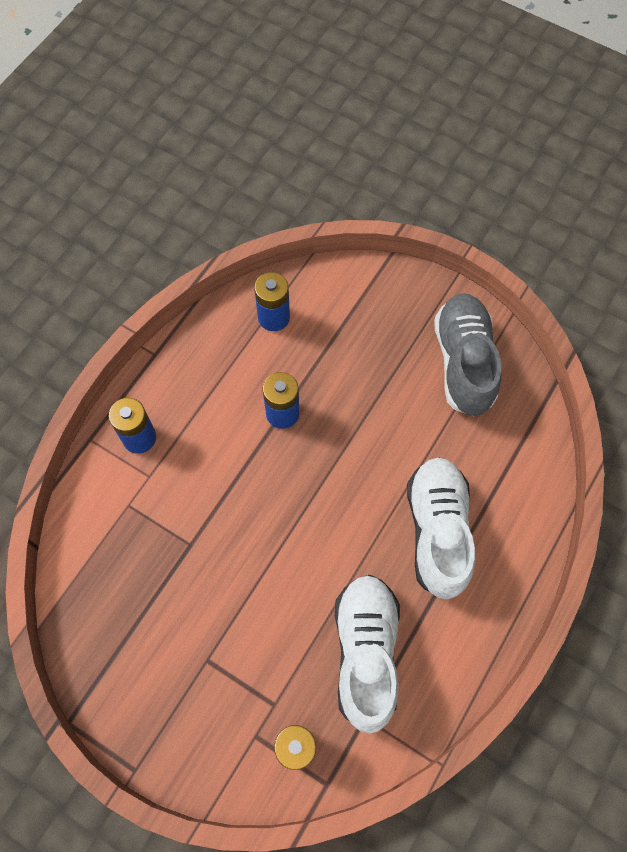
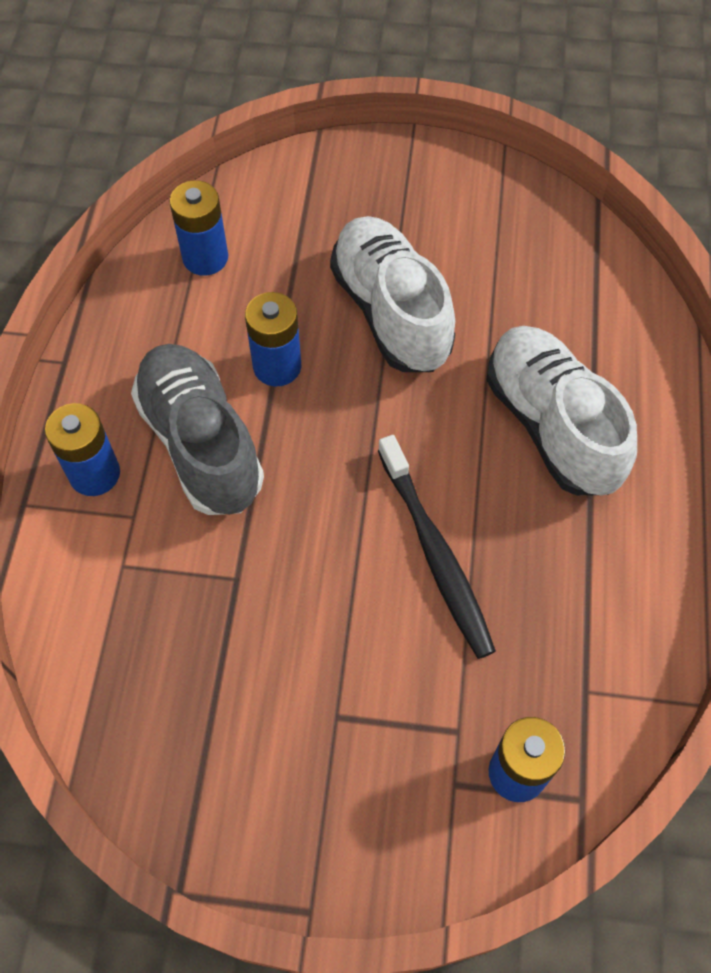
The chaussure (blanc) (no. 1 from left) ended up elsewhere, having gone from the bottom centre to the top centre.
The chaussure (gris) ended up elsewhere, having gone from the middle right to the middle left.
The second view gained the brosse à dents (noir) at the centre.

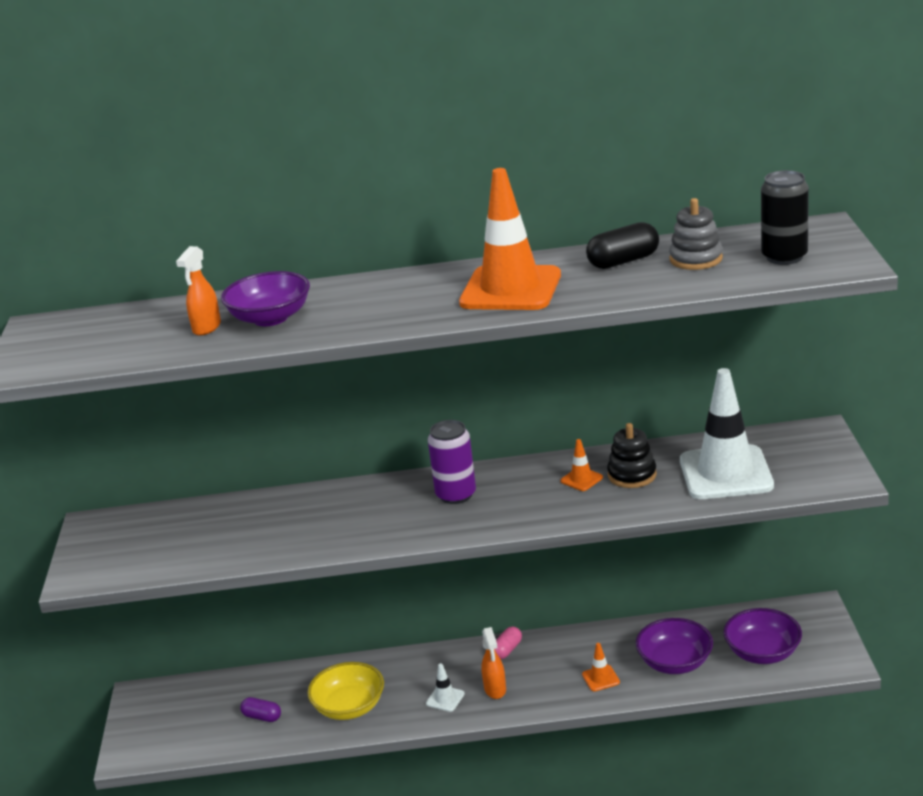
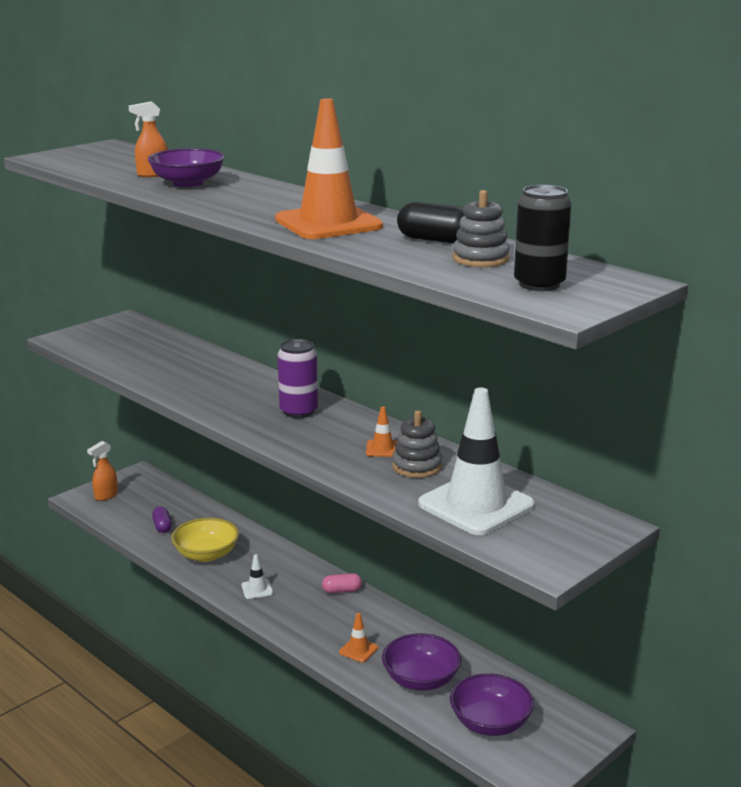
The vaporisateur (orange) (no. 2 from left in the first image) ended up elsewhere, having gone from the bottom centre to the middle left.
What was the jouet à empiler (noir) at the middle right turned into the jouet à empiler (gris) (no. 1 from left) at the centre.

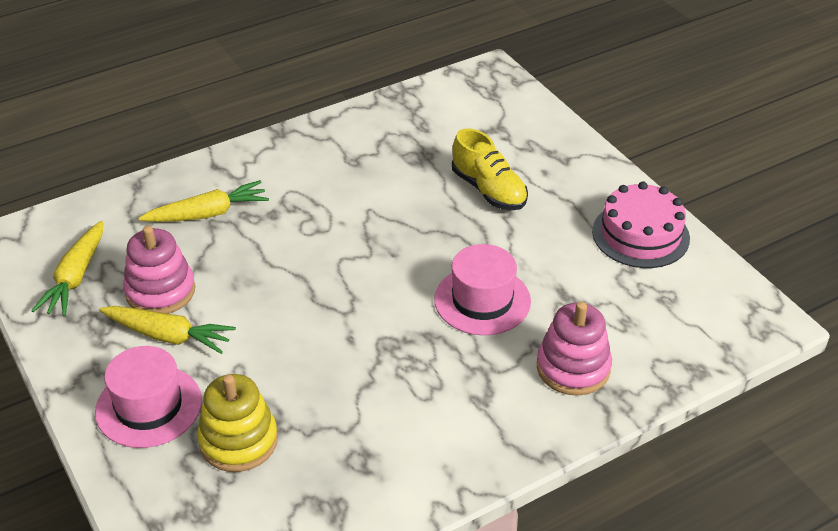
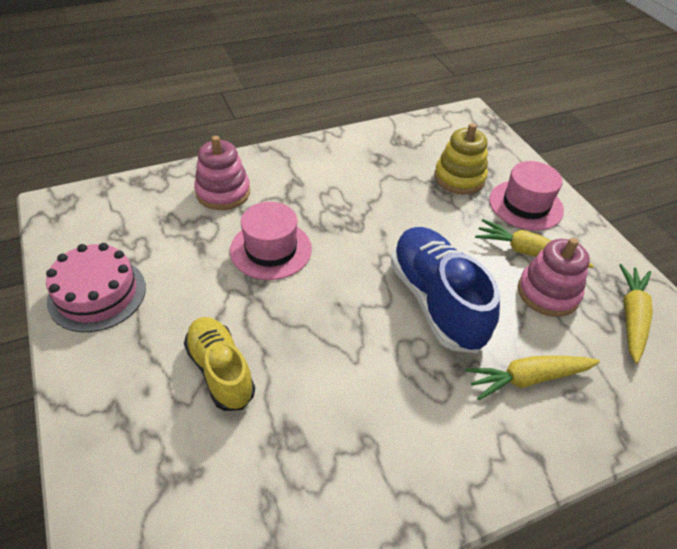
The second view gained the chaussure (bleu) at the centre.

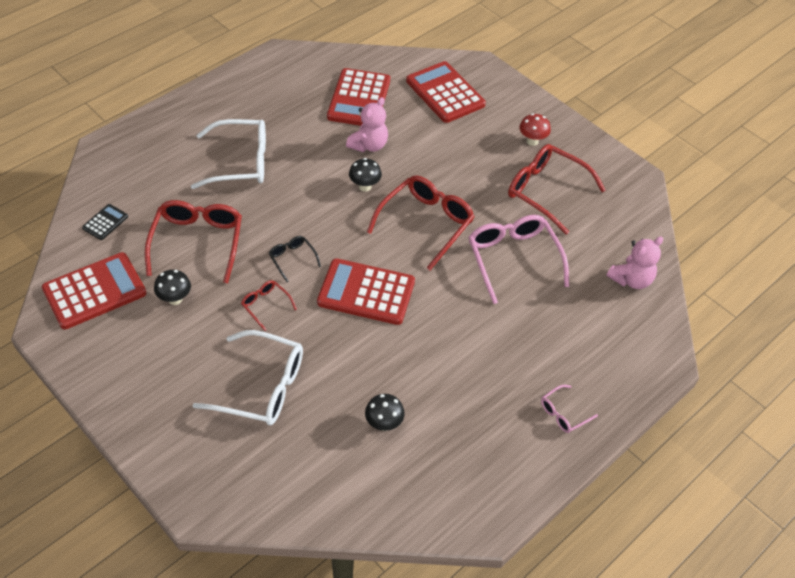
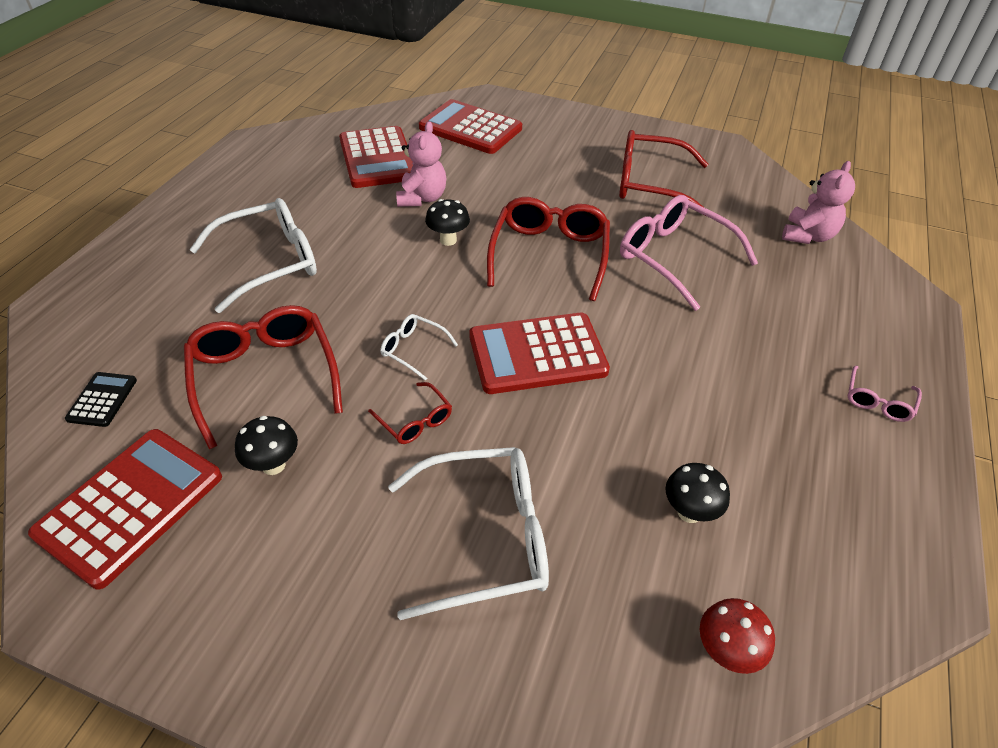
The lunettes (rouge) (no. 2 from left) at the centre ended up facing another way, 150 degrees counterclockwise from before.
What was the lunettes (noir) at the centre turned into the lunettes (blanc) (no. 2 from left) at the centre.
The champignon (rouge) ended up elsewhere, having gone from the top right to the bottom right.

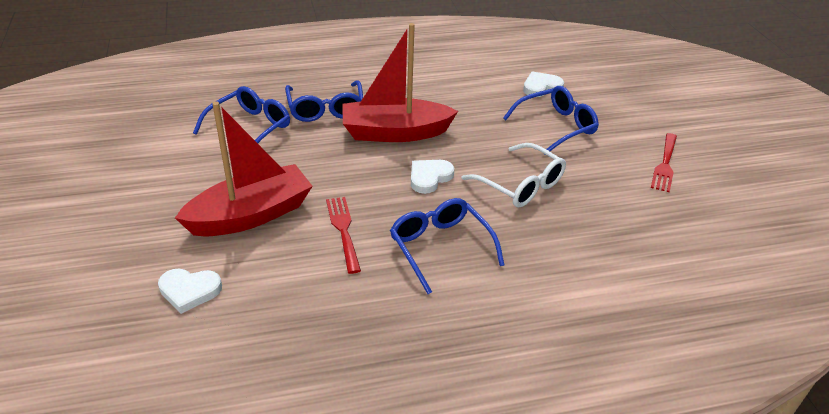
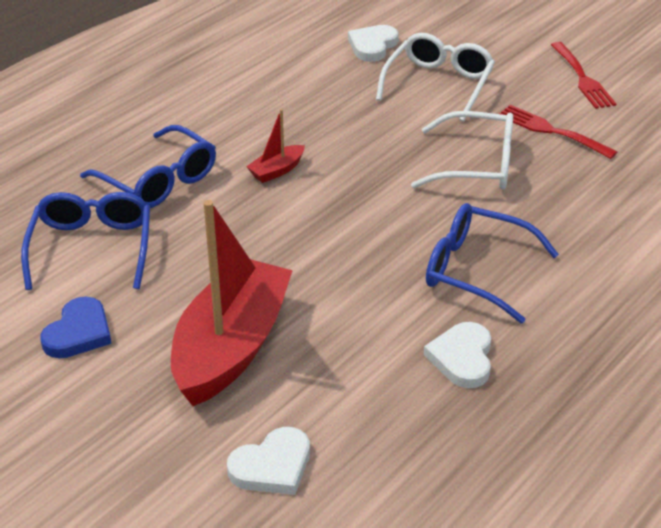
The fourchette (rouge) (no. 1 from left) ended up elsewhere, having gone from the centre to the top right.
The size of the bateau (rouge) (no. 2 from left) at the top centre changed by a factor of 0.41.
The cœur (blanc) (no. 2 from left in the first image) ended up elsewhere, having gone from the centre to the bottom right.
What was the lunettes (bleu) (no. 4 from left) at the top centre turned into the lunettes (blanc) (no. 1 from left) at the top centre.
The second view gained the cœur (bleu) at the middle left.

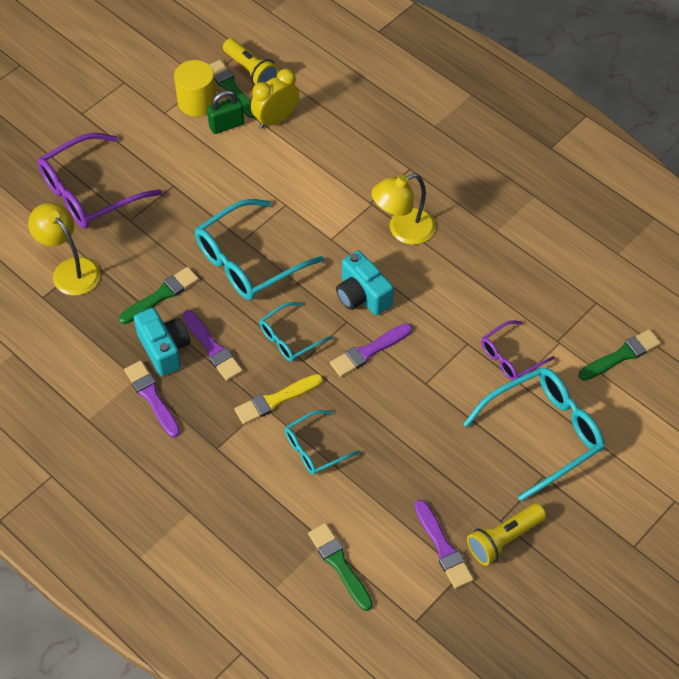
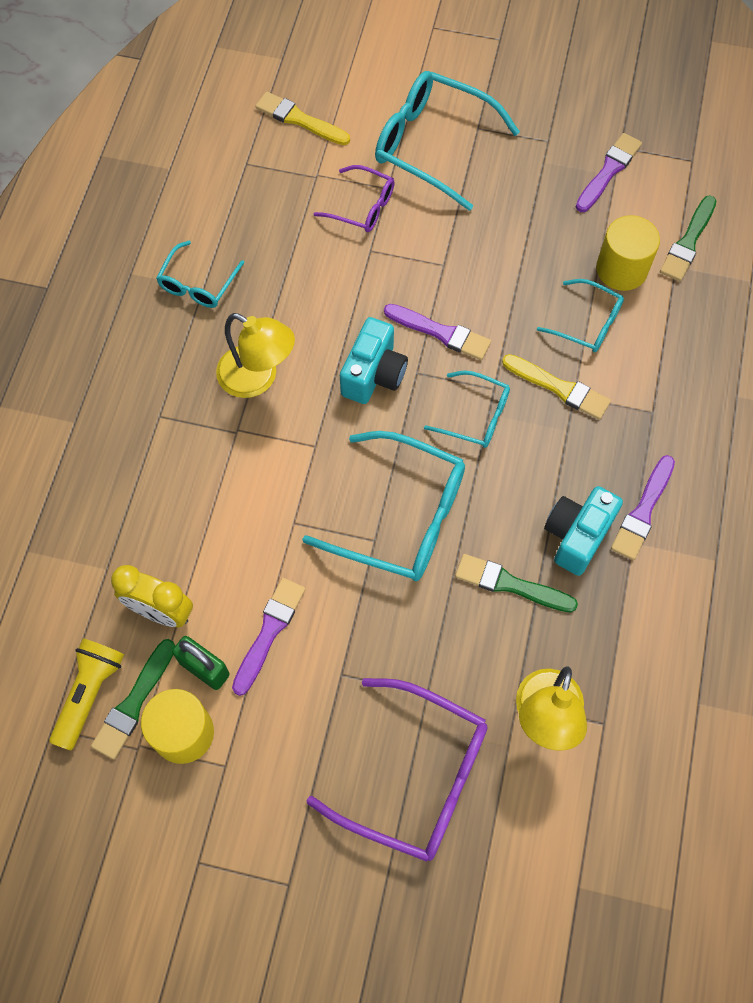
The pinceau (violet) (no. 2 from left in the first image) ended up elsewhere, having gone from the middle left to the centre.
The second view lost the lampe de poche (jaune) (no. 2 from left) at the bottom right.
What was the pinceau (vert) (no. 4 from left) at the middle right turned into the pinceau (jaune) (no. 1 from left) at the top centre.
The second view gained the lunettes (turquoise) (no. 1 from left) at the top left.
The second view gained the cylindre (jaune) (no. 2 from left) at the top right.

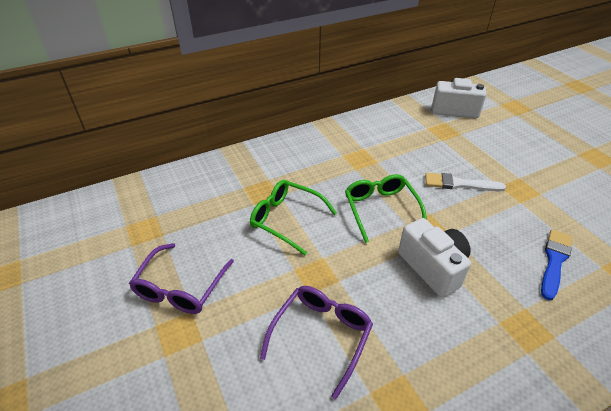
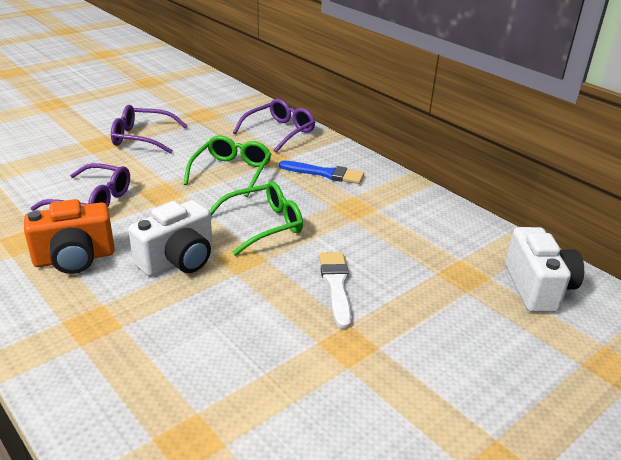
The pinceau (bleu) ended up elsewhere, having gone from the middle right to the centre.
The second view gained the appareil photo (orange) at the middle left.
The second view gained the lunettes (violet) (no. 3 from left) at the top centre.

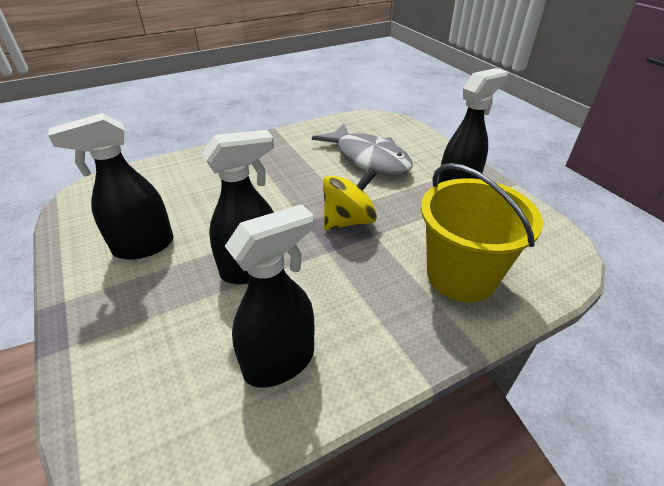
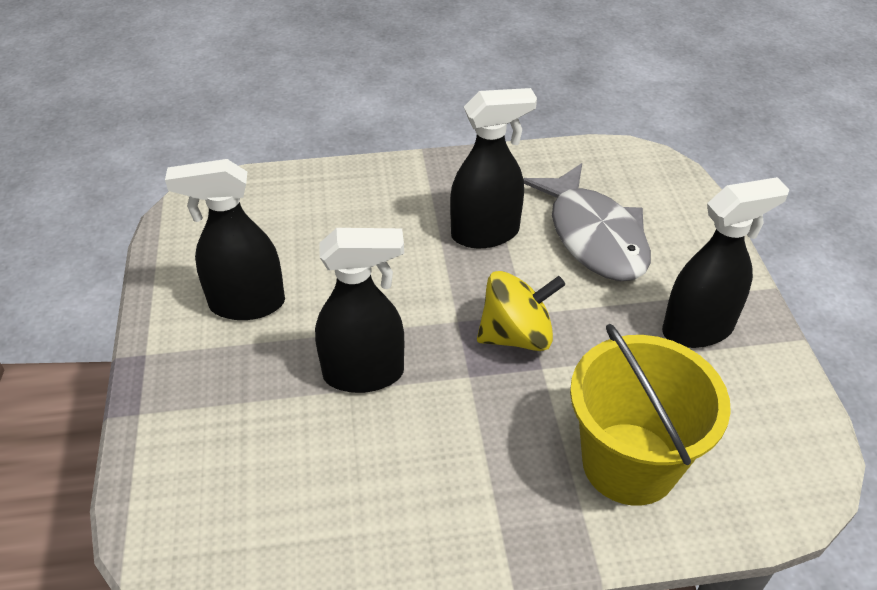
The vaporisateur (noir) (no. 3 from left) ended up elsewhere, having gone from the centre to the top centre.

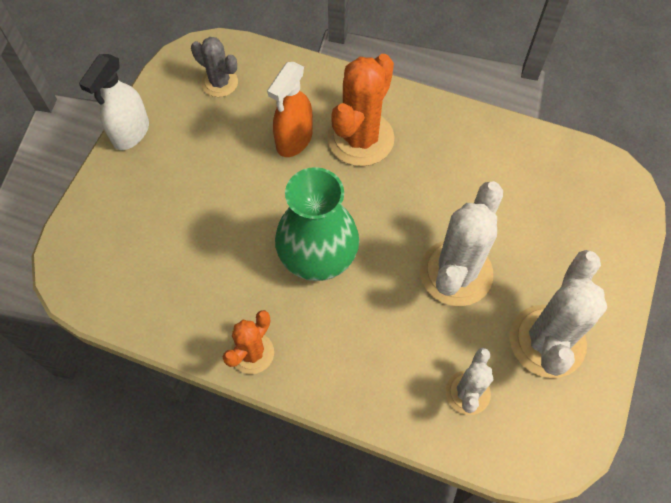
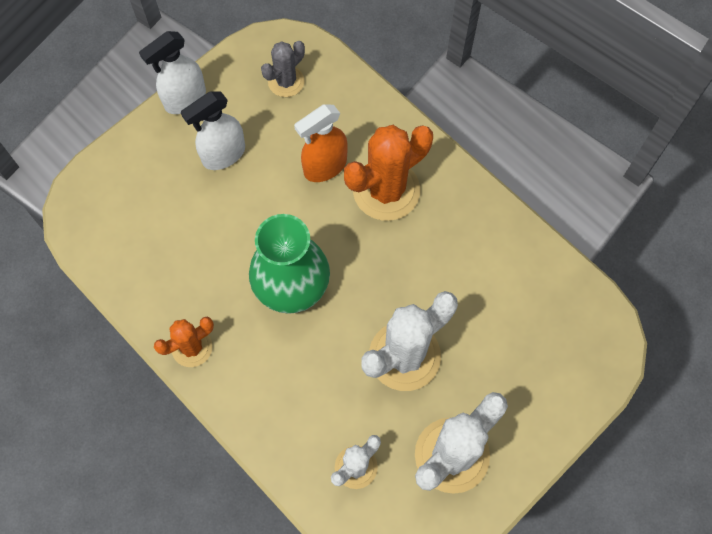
The cactus (gris) at the top left ended up facing another way, 75 degrees clockwise from before.
The second view gained the vaporisateur (blanc) (no. 2 from left) at the top left.

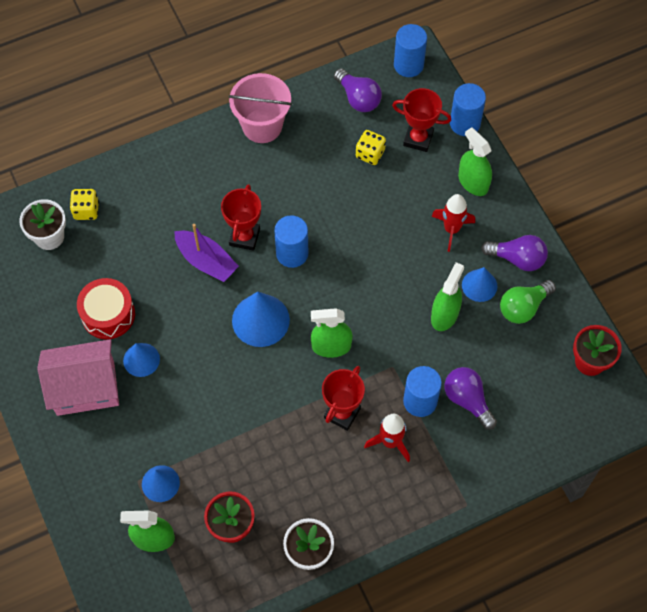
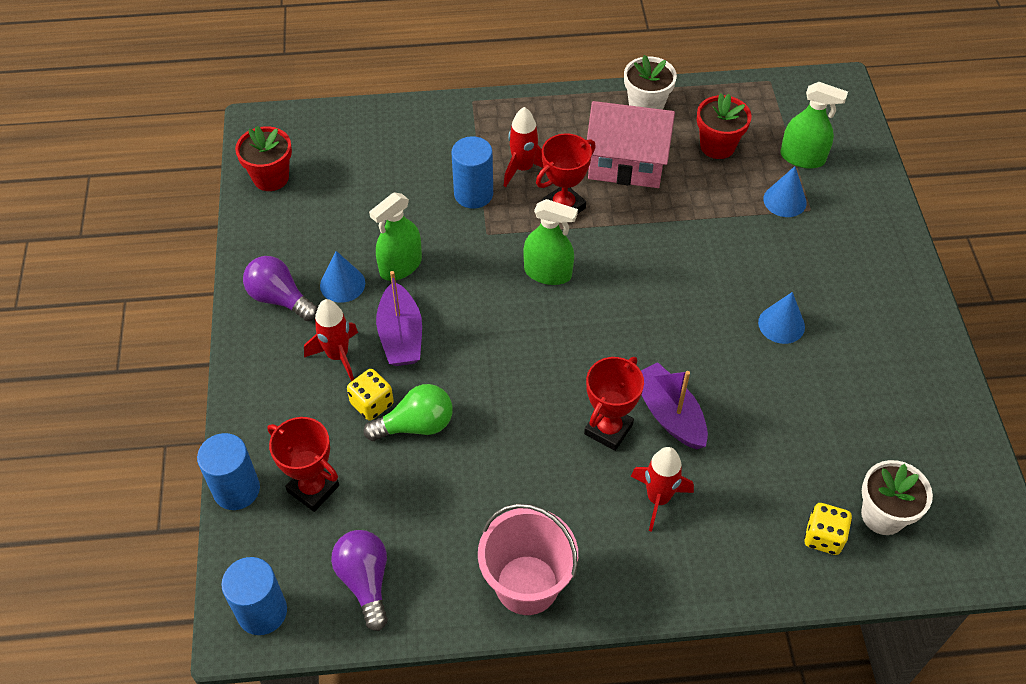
The maison (rose) ended up elsewhere, having gone from the middle left to the top centre.
The second view lost the tambour (rouge) at the middle left.
The second view lost the cône (bleu) (no. 3 from left) at the centre.
The second view lost the cylindre (bleu) (no. 1 from left) at the centre.
The dé (jaune) (no. 2 from left in the first image) ended up elsewhere, having gone from the top centre to the centre.
The second view lost the ampoule (violet) (no. 2 from left) at the middle right.
The second view lost the vaporisateur (vert) (no. 4 from left) at the top right.
The ampoule (vert) ended up elsewhere, having gone from the middle right to the centre.
The second view gained the bateau (violet) (no. 1 from left) at the centre.
The second view gained the fusée (rouge) (no. 3 from left) at the bottom centre.

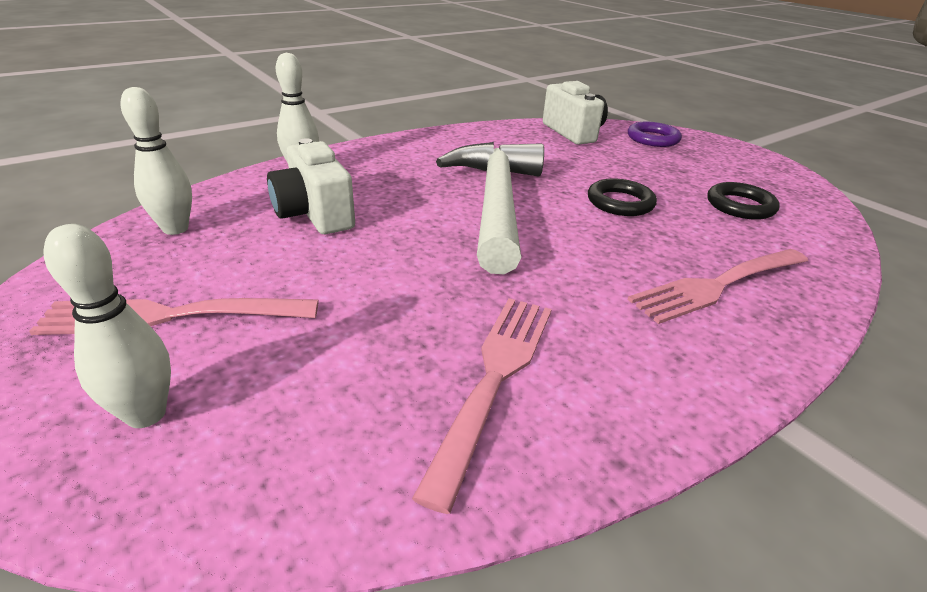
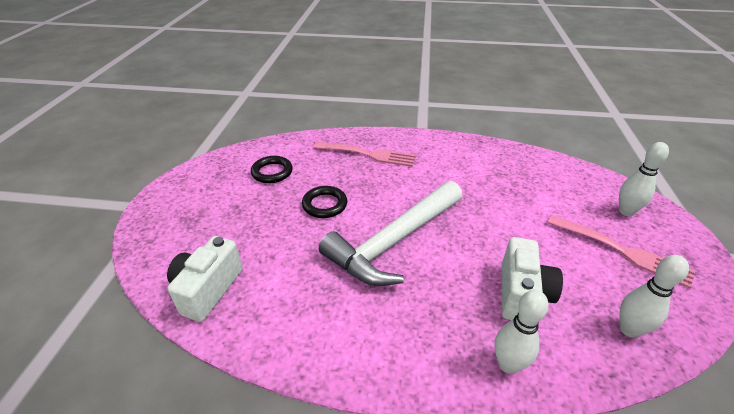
The second view lost the fourchette (rose) (no. 2 from left) at the bottom centre.
The second view lost the anneau (violet) at the top right.

